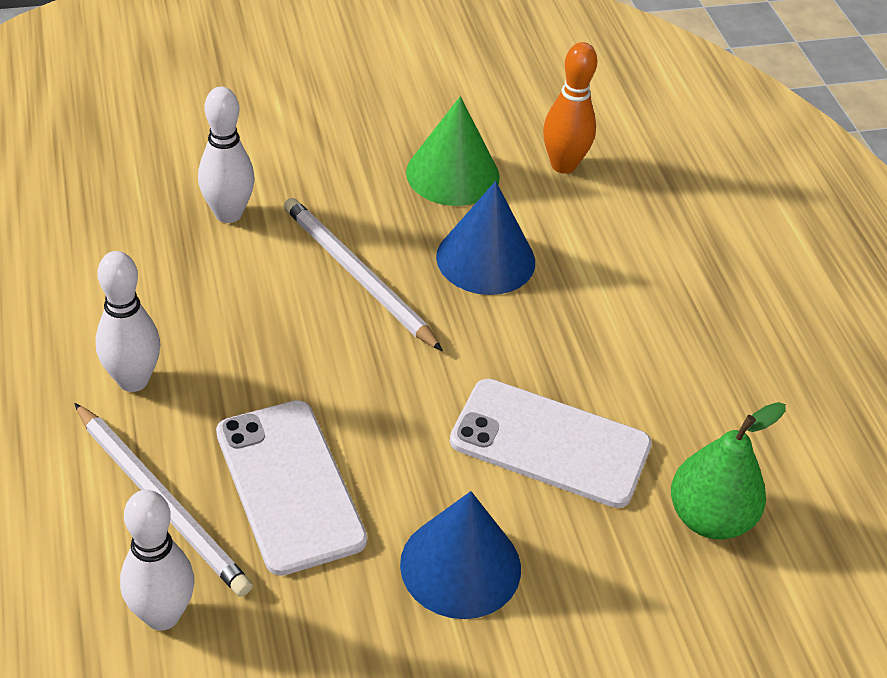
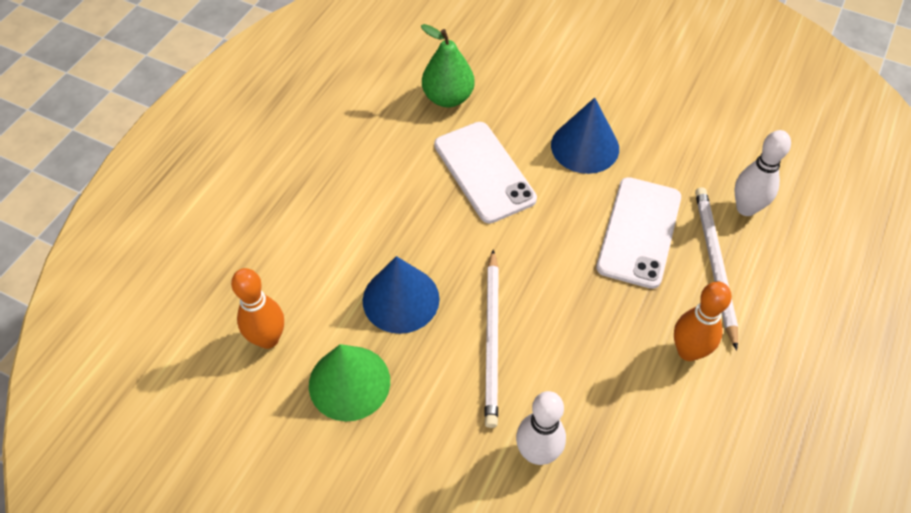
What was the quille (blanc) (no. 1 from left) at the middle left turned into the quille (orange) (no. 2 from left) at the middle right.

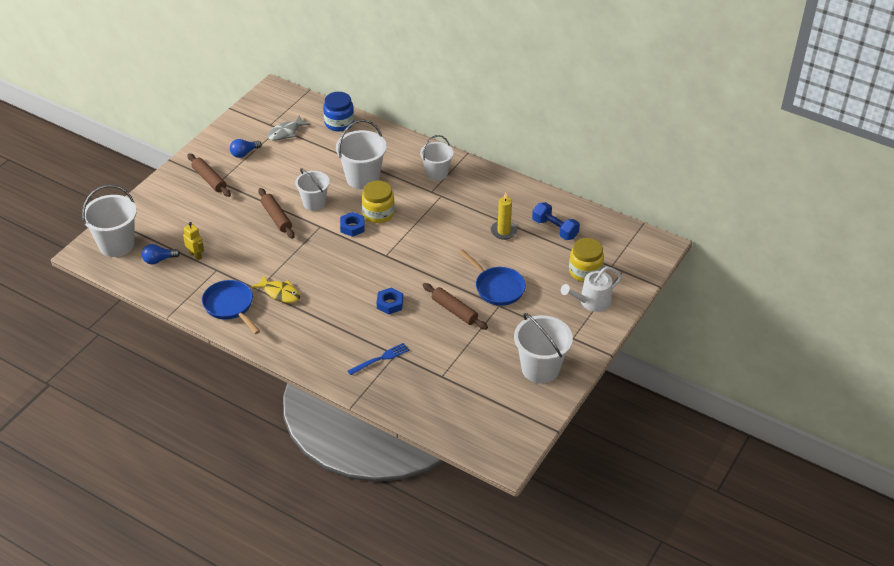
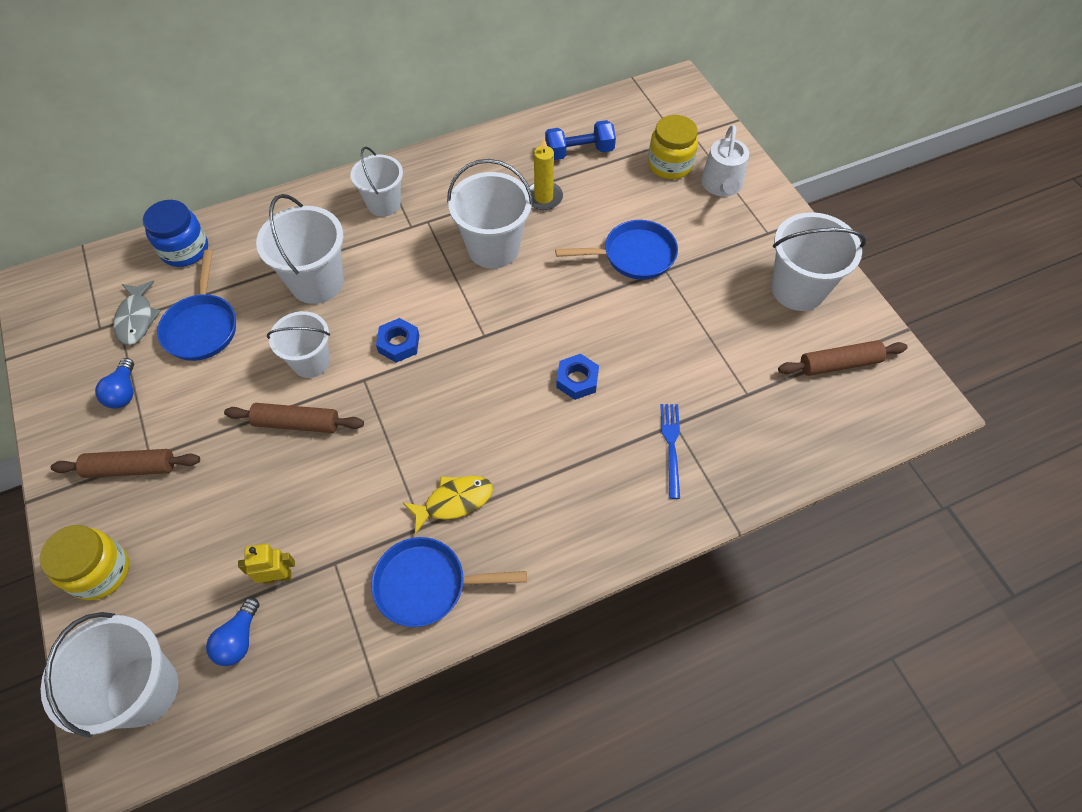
The bocal (jaune) (no. 1 from left) ended up elsewhere, having gone from the centre to the bottom left.
The rouleau à pâtisserie (marron) (no. 3 from left) ended up elsewhere, having gone from the centre to the middle right.
The second view gained the poêle (bleu) (no. 1 from left) at the middle left.
The second view gained the seau (blanc) (no. 5 from left) at the top centre.

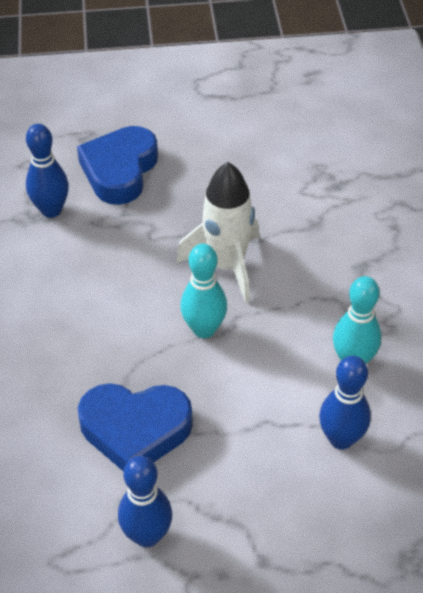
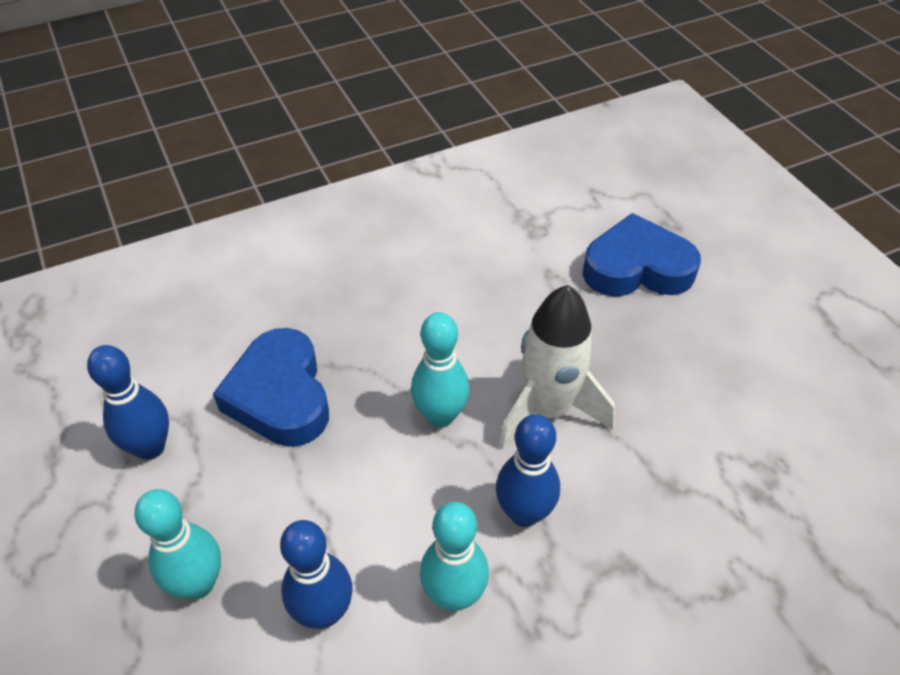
The quille (bleu) (no. 1 from left in the first image) ended up elsewhere, having gone from the top left to the bottom centre.
The second view gained the quille (turquoise) (no. 1 from left) at the bottom left.

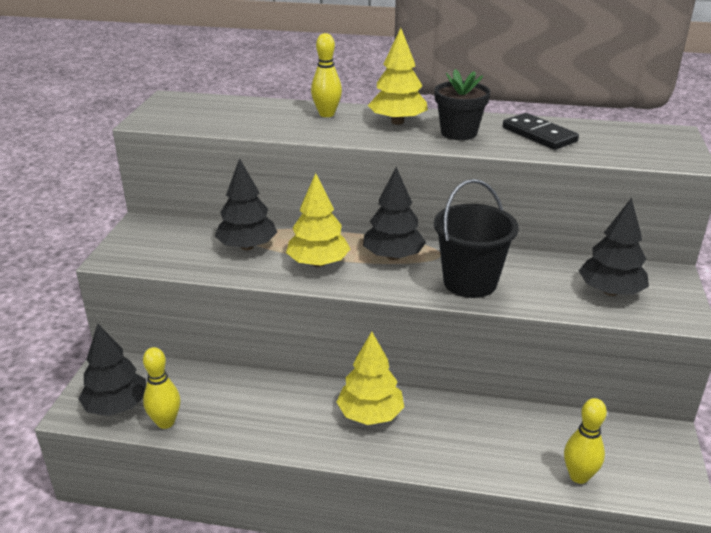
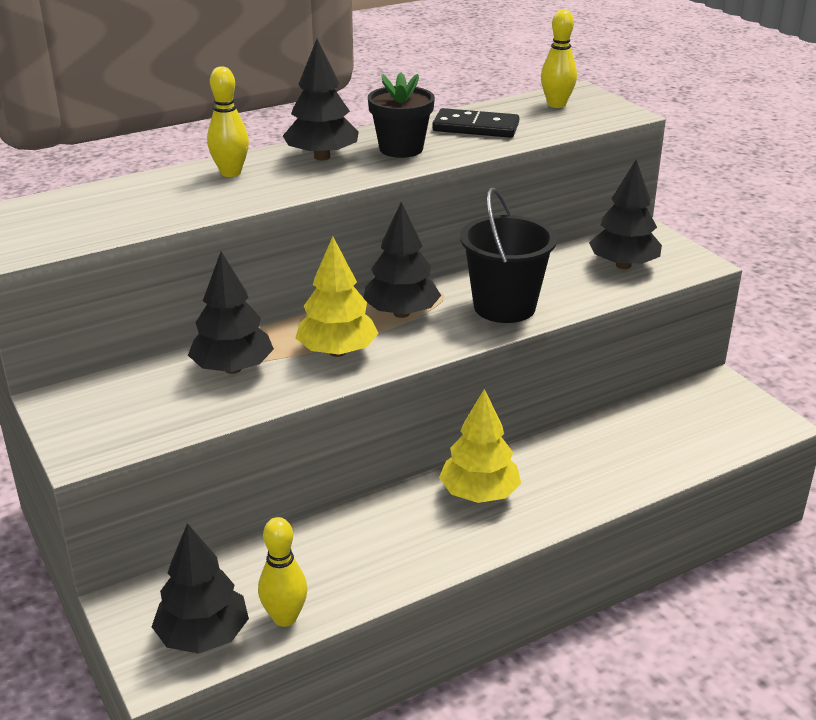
What was the arbre (jaune) (no. 3 from left) at the top centre turned into the arbre (noir) (no. 3 from left) at the top centre.
The quille (jaune) (no. 3 from left) ended up elsewhere, having gone from the bottom right to the top right.

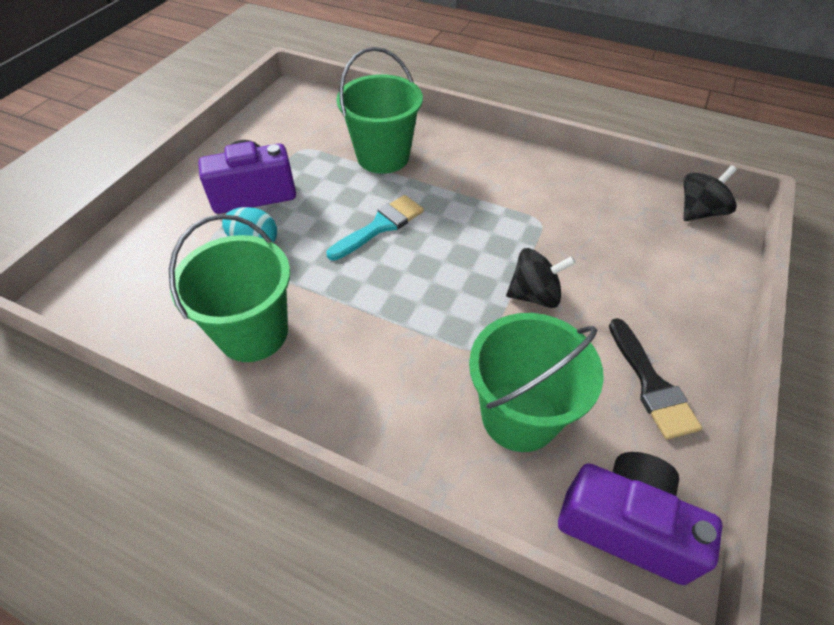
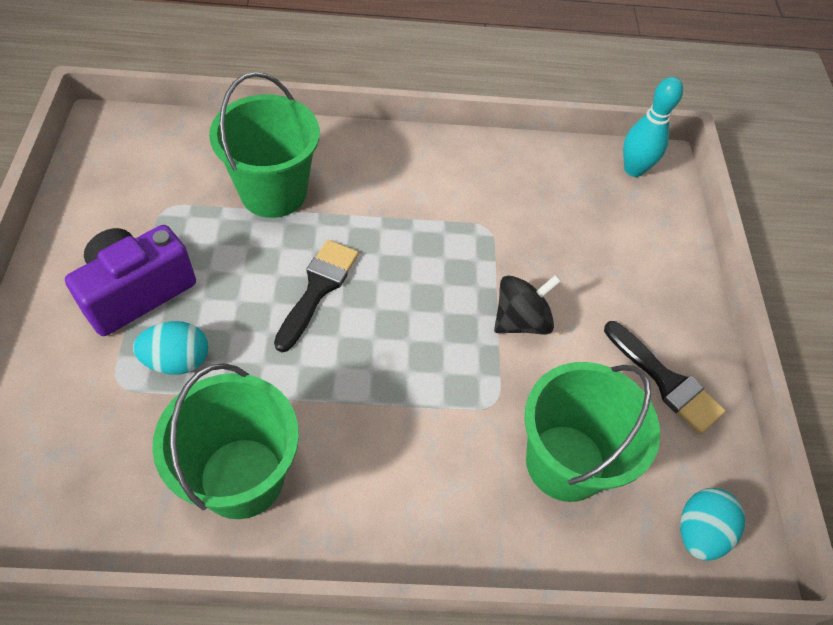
What was the pinceau (turquoise) at the centre turned into the pinceau (noir) (no. 1 from left) at the centre.
Where the appareil photo (violet) (no. 2 from left) stood at the bottom right, the œuf (turquoise) (no. 2 from left) came to stand at the bottom right.
Where the toupie (noir) (no. 2 from left) stood at the top right, the quille (turquoise) came to stand at the top right.

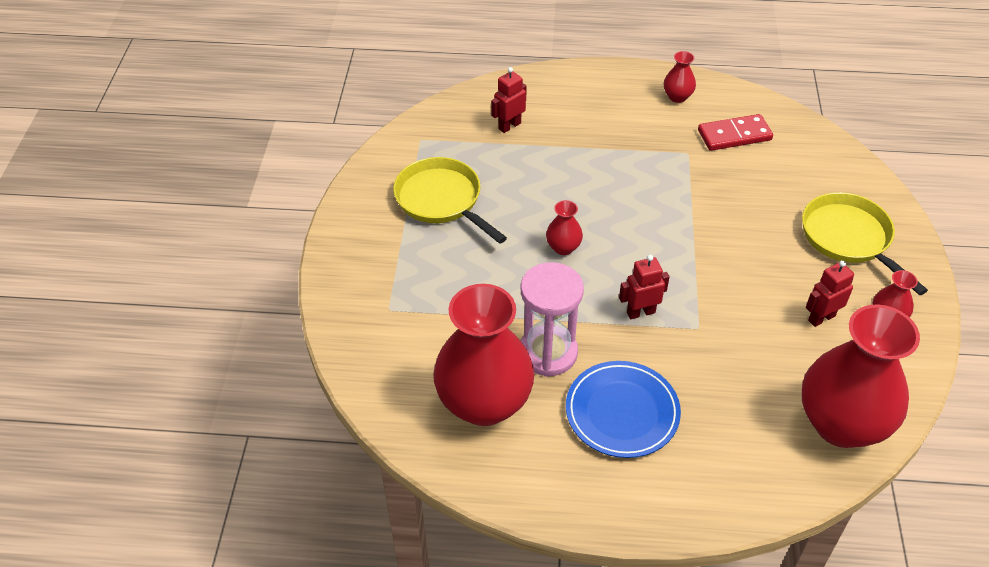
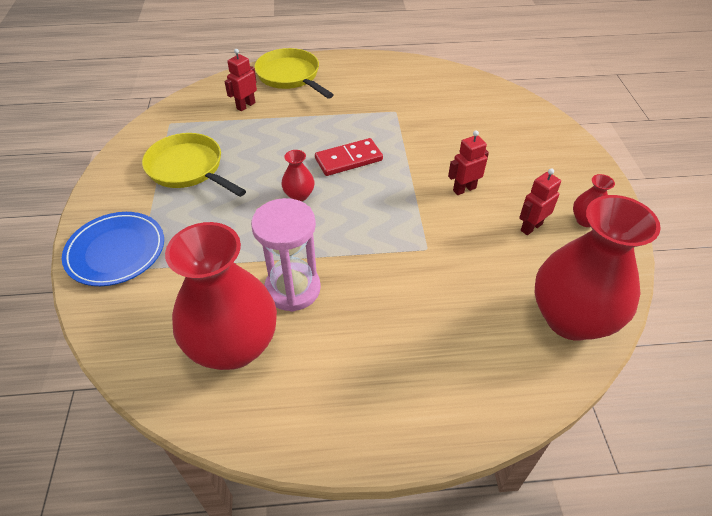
The assiette (bleu) ended up elsewhere, having gone from the bottom centre to the middle left.
The robot (rouge) (no. 2 from left) ended up elsewhere, having gone from the centre to the top centre.
The second view lost the vase (rouge) (no. 3 from left) at the top right.
The domino (rouge) ended up elsewhere, having gone from the top right to the top centre.
The poêle (jaune) (no. 2 from left) ended up elsewhere, having gone from the middle right to the top centre.

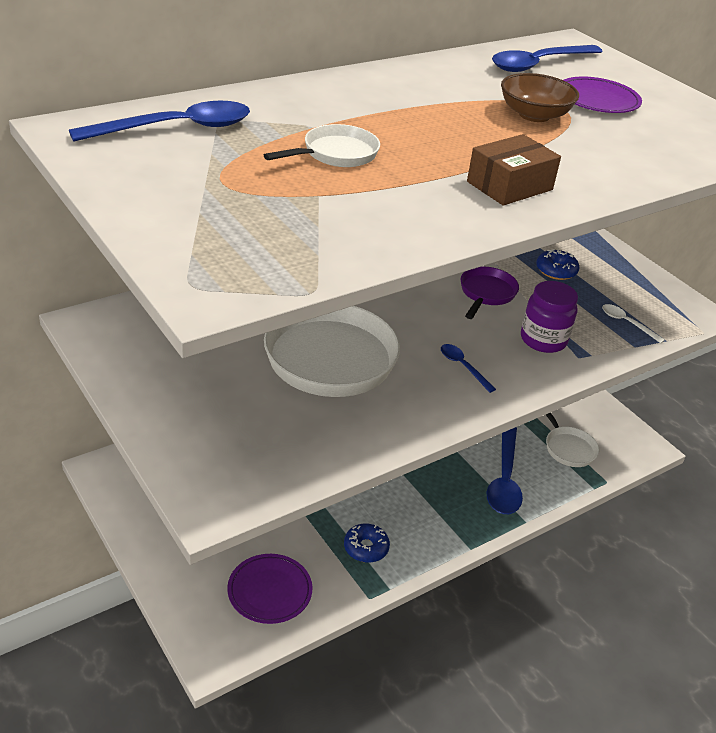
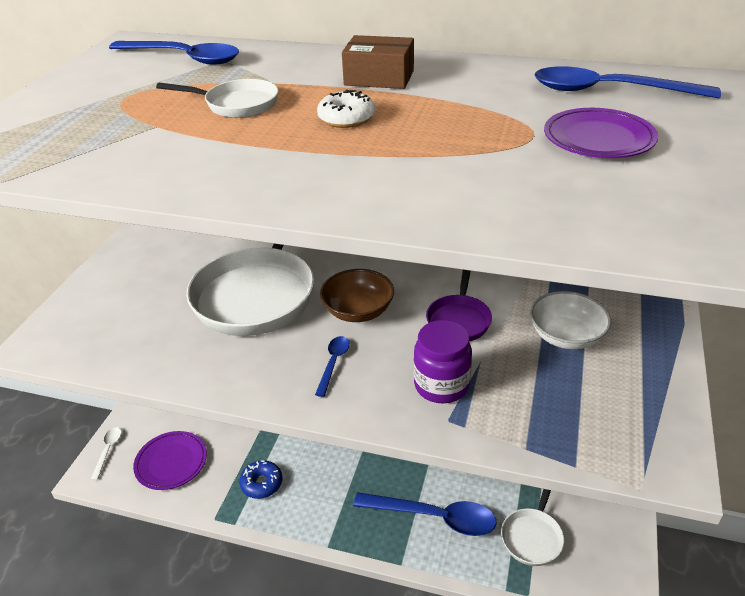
The poêle (violet) at the middle right ended up facing another way, 120 degrees clockwise from before.
The boîte (marron) ended up elsewhere, having gone from the top right to the top centre.
The cuillère (bleu) (no. 3 from left) at the middle right ended up facing another way, 135 degrees counterclockwise from before.
The bol (marron) ended up elsewhere, having gone from the top right to the centre.
Where the beignet (bleu) (no. 2 from left) stood at the middle right, the bol (blanc) came to stand at the middle right.
The cuillère (blanc) ended up elsewhere, having gone from the middle right to the bottom left.
The second view gained the beignet (blanc) at the top centre.

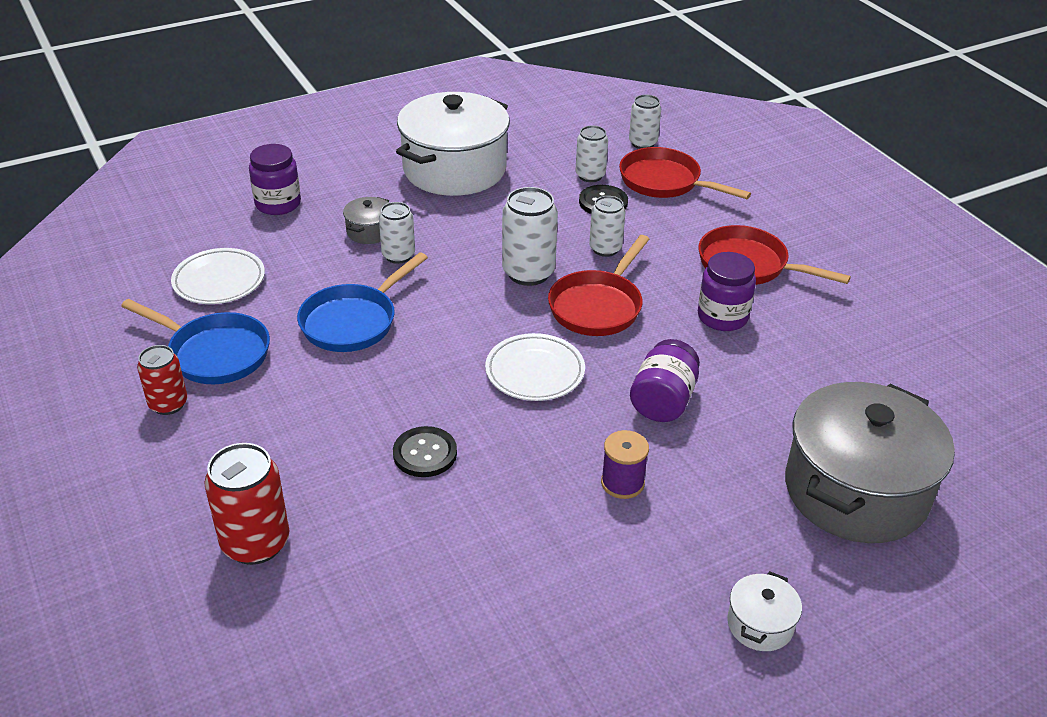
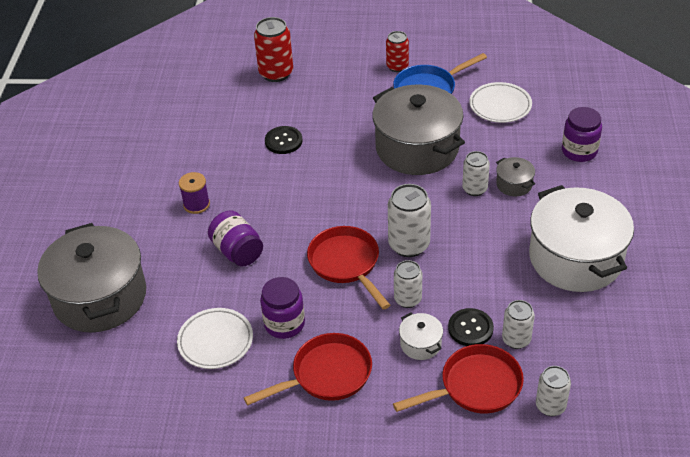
Where the poêle (bleu) (no. 2 from left) stood at the centre, the marmite (gris) (no. 2 from left) came to stand at the top centre.
The assiette (blanc) (no. 2 from left in the first image) ended up elsewhere, having gone from the centre to the bottom left.
The marmite (blanc) (no. 2 from left in the first image) ended up elsewhere, having gone from the bottom right to the bottom centre.

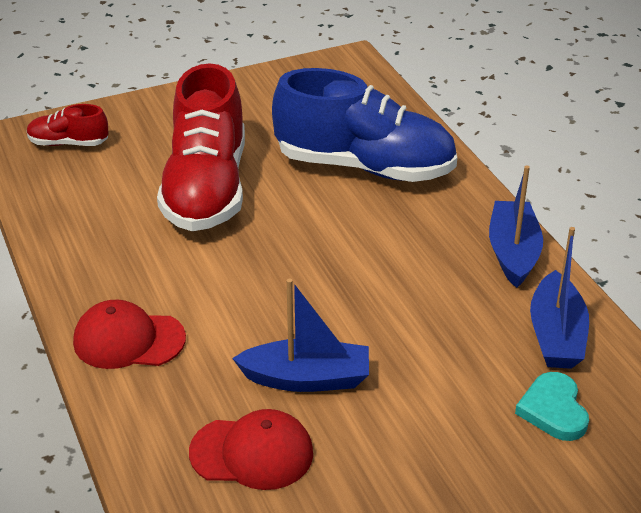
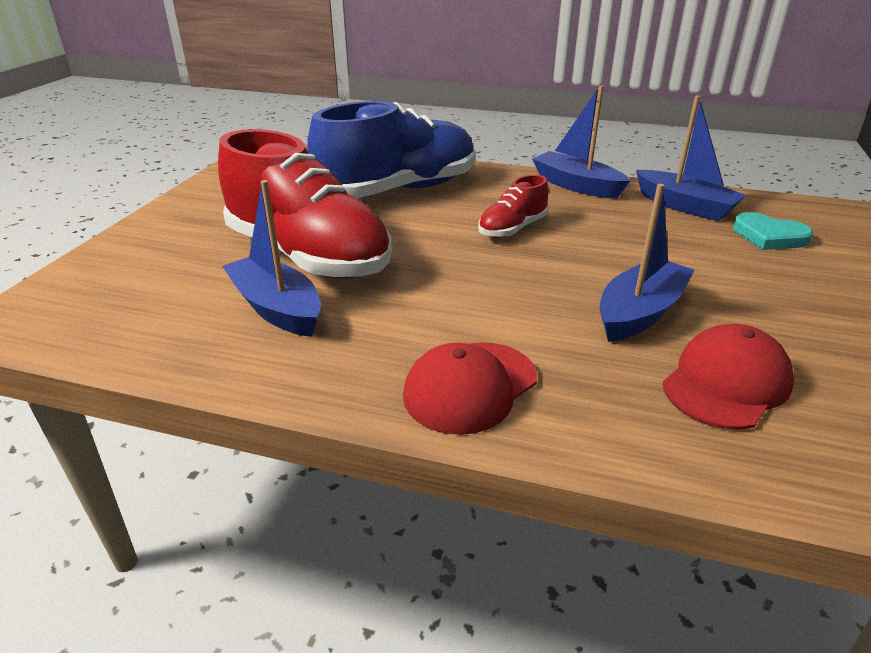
The chaussure (rouge) (no. 1 from left in the first image) ended up elsewhere, having gone from the top left to the top centre.
The second view gained the bateau (bleu) (no. 1 from left) at the middle left.

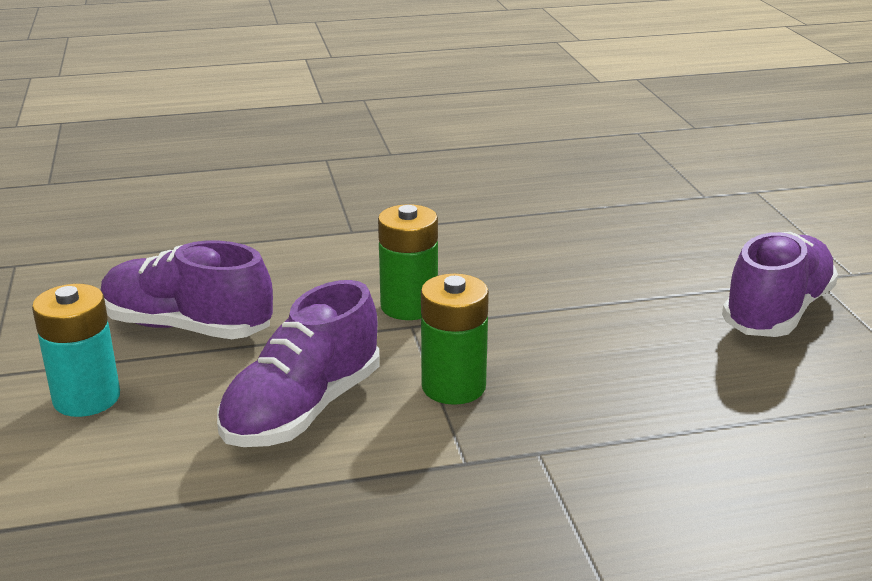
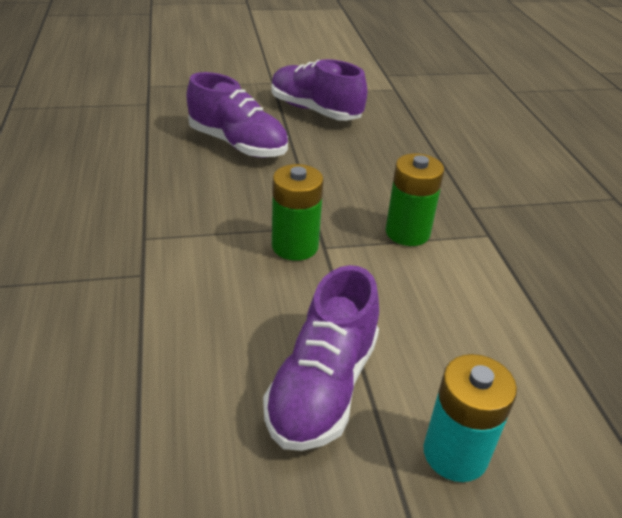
The chaussure (violet) (no. 2 from left in the first image) ended up elsewhere, having gone from the centre to the top centre.

